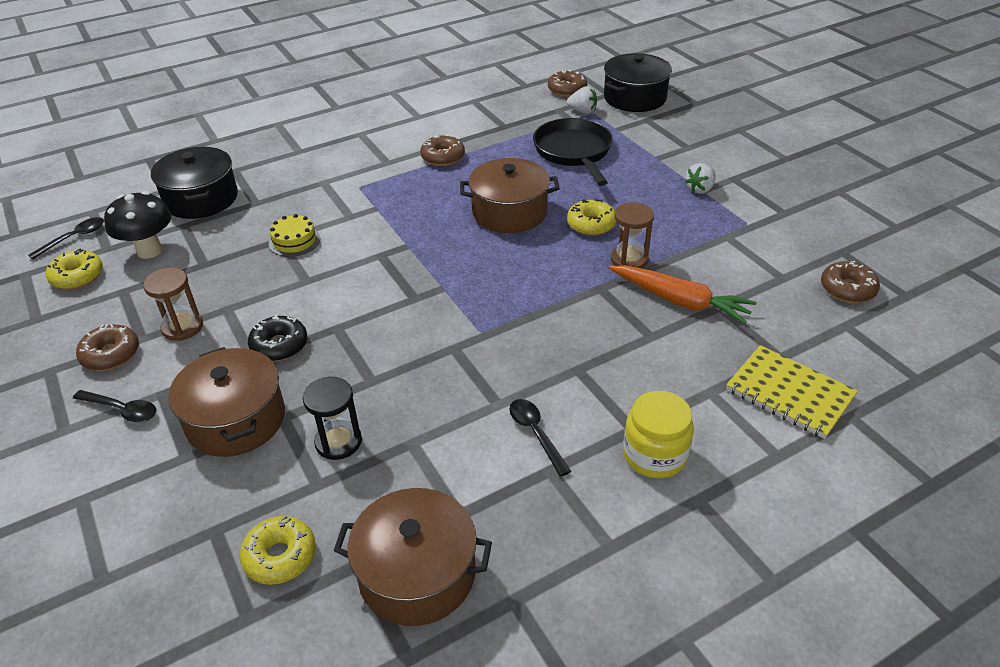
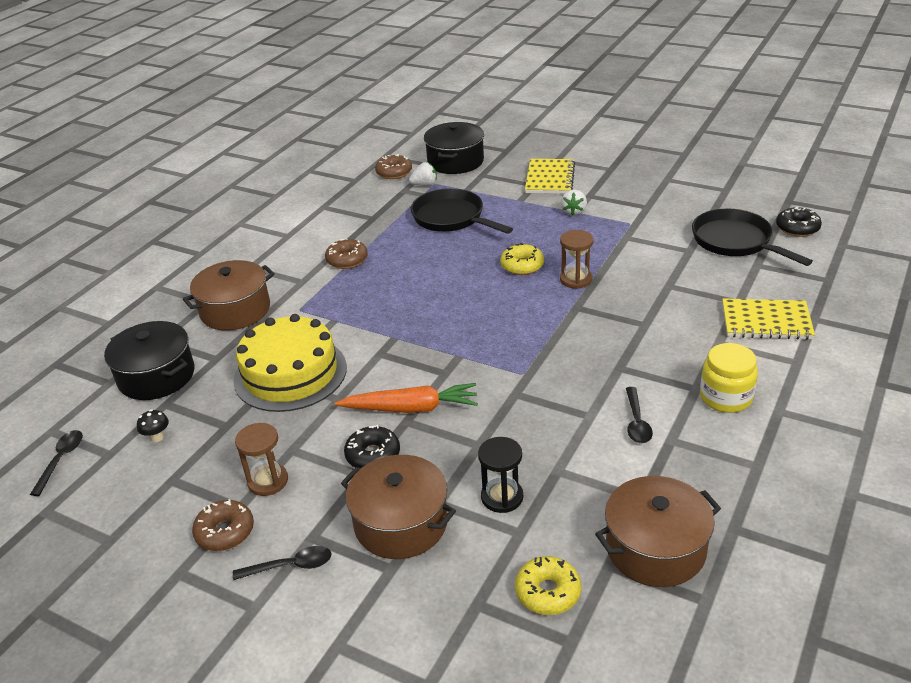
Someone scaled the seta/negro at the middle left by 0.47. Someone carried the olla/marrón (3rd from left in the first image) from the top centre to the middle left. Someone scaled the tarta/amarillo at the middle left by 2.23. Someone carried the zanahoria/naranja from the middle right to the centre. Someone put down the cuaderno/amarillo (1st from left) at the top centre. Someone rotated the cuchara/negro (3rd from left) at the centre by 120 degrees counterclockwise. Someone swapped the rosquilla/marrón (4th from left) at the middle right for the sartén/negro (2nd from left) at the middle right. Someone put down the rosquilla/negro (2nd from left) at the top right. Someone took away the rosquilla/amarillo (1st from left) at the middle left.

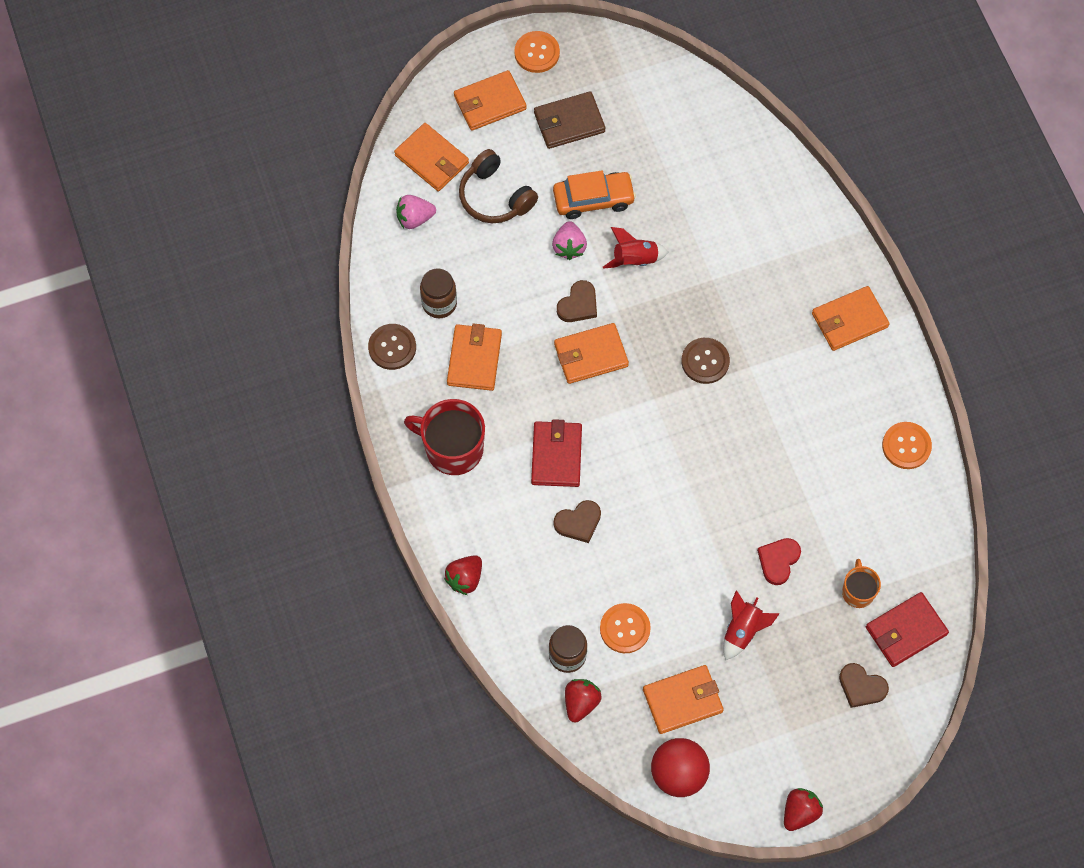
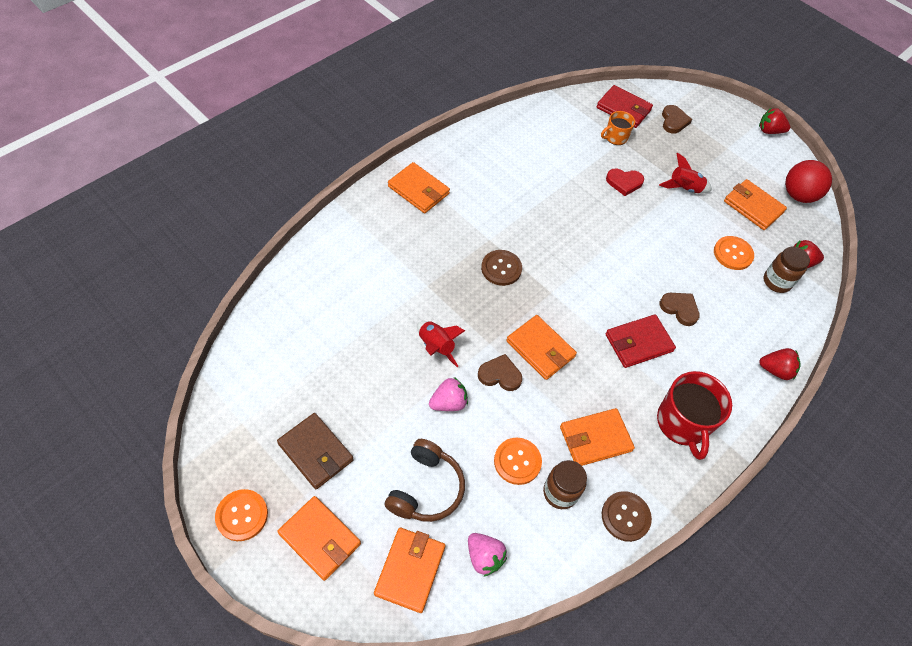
Someone carried the botón/naranja (3rd from left in the first image) from the middle right to the bottom centre. Someone took away the coche/naranja at the top centre.

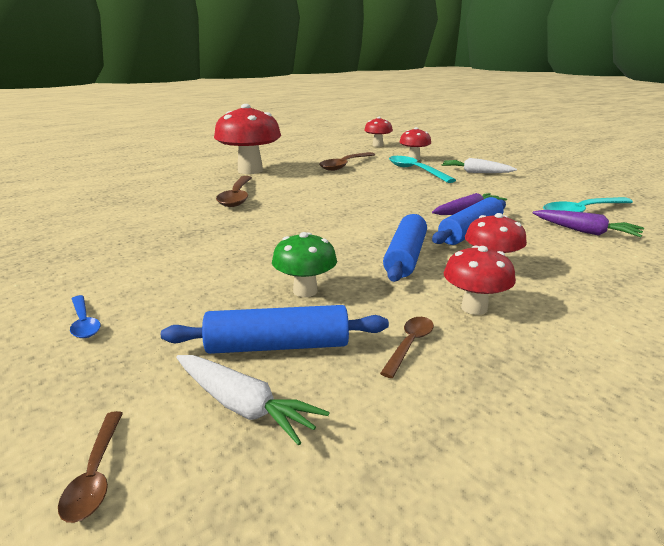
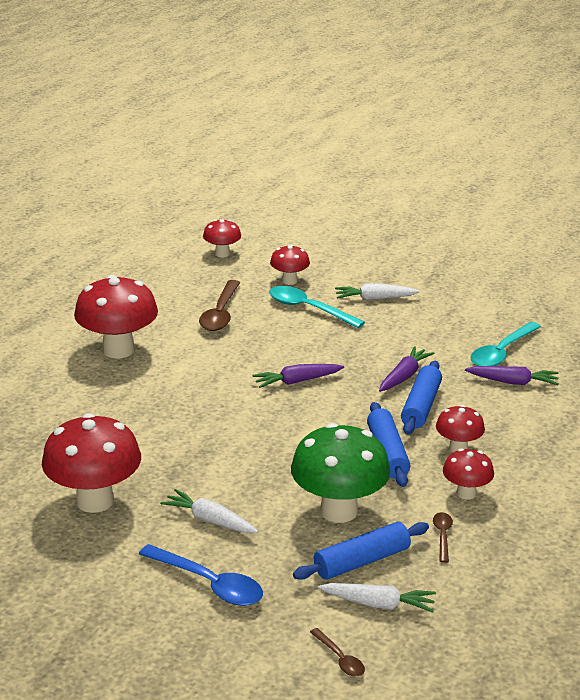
Someone put down the seta/rojo (1st from left) at the middle left. Someone scaled the cuchara/azul at the middle left by 1.94. Someone put down the zanahoria/blanco (1st from left) at the bottom centre. Someone put down the zanahoria/morado (1st from left) at the centre. Someone scaled the seta/verde at the centre by 1.89. Someone took away the cuchara/marrón (2nd from left) at the centre.

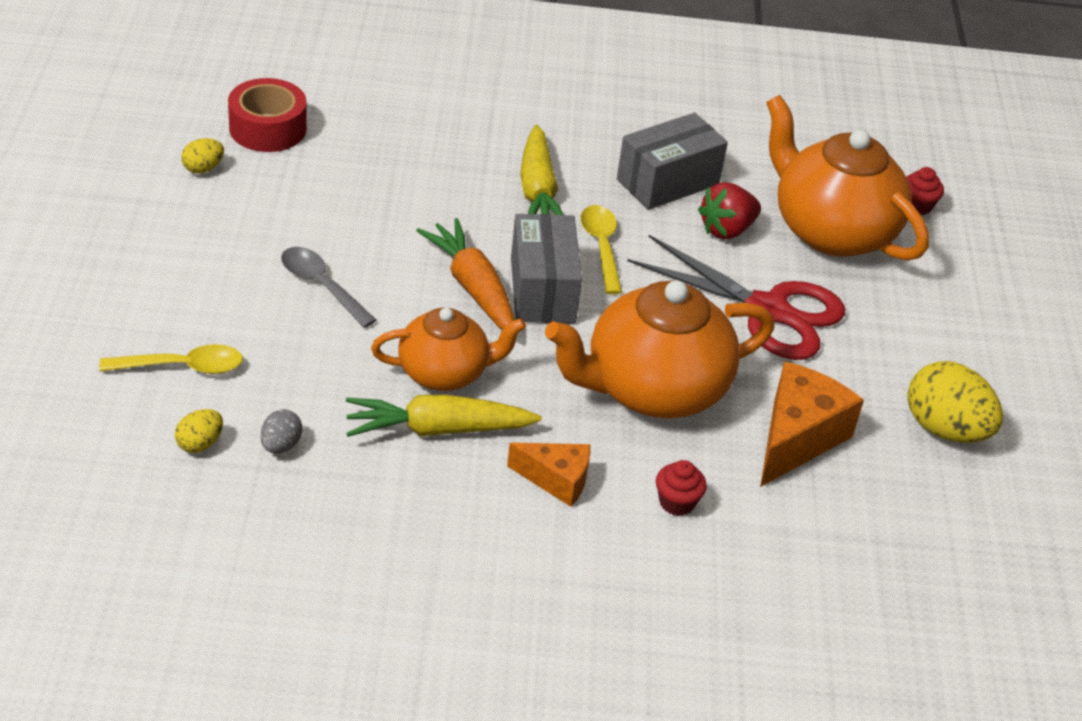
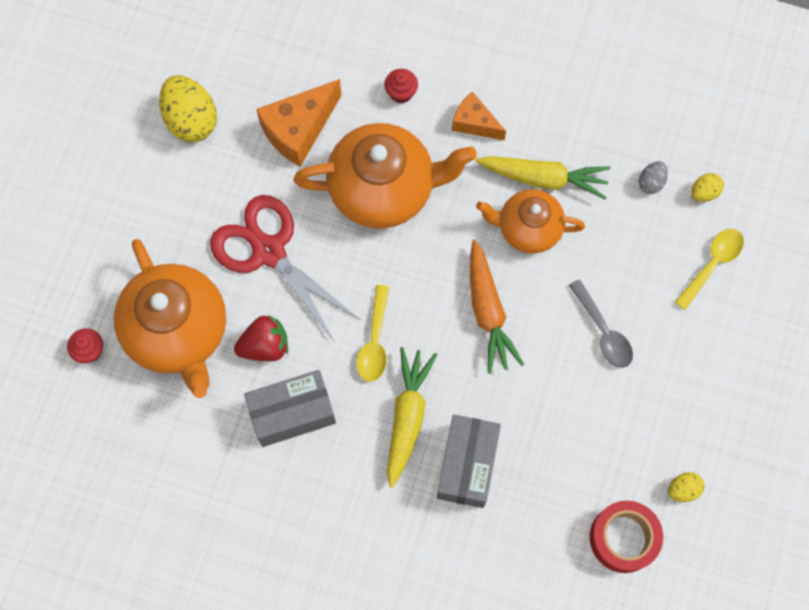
Someone carried the caja/gris (1st from left in the first image) from the centre to the bottom centre. Someone rotated the cuchara/amarillo (1st from left in the first image) at the middle left by 120 degrees clockwise.

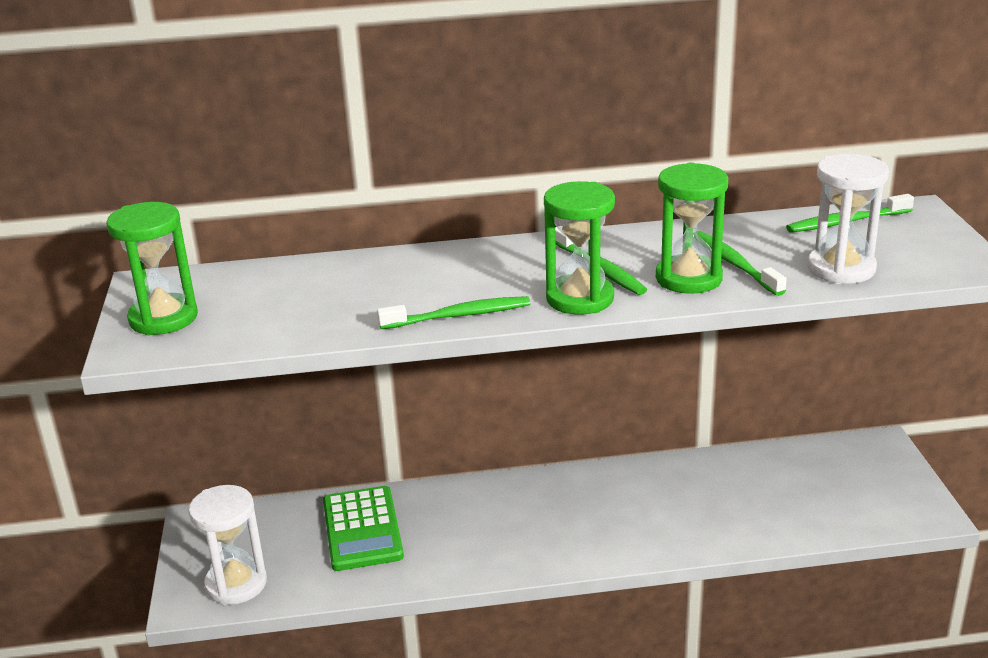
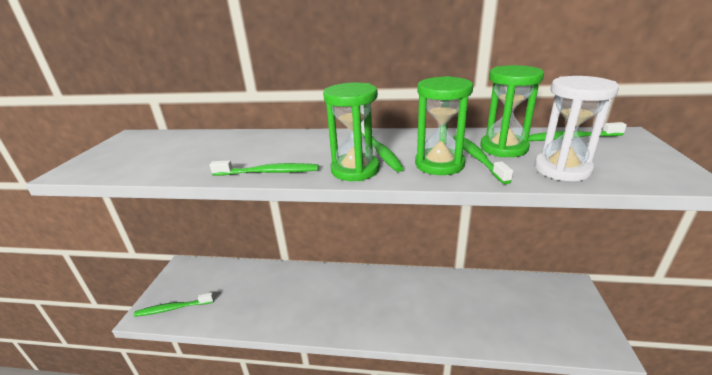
Someone swapped the reloj de arena/blanco (1st from left) at the bottom left for the cepillo de dientes/verde (1st from left) at the bottom left. Someone carried the reloj de arena/verde (1st from left in the first image) from the middle left to the top right. Someone took away the calculadora/verde at the bottom centre.

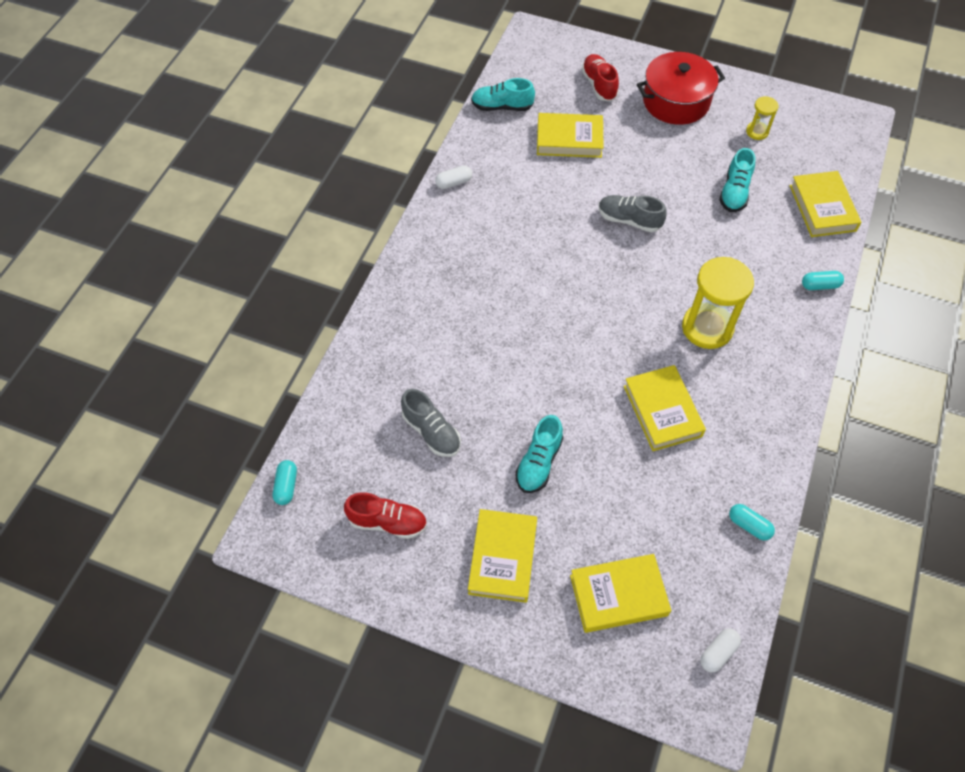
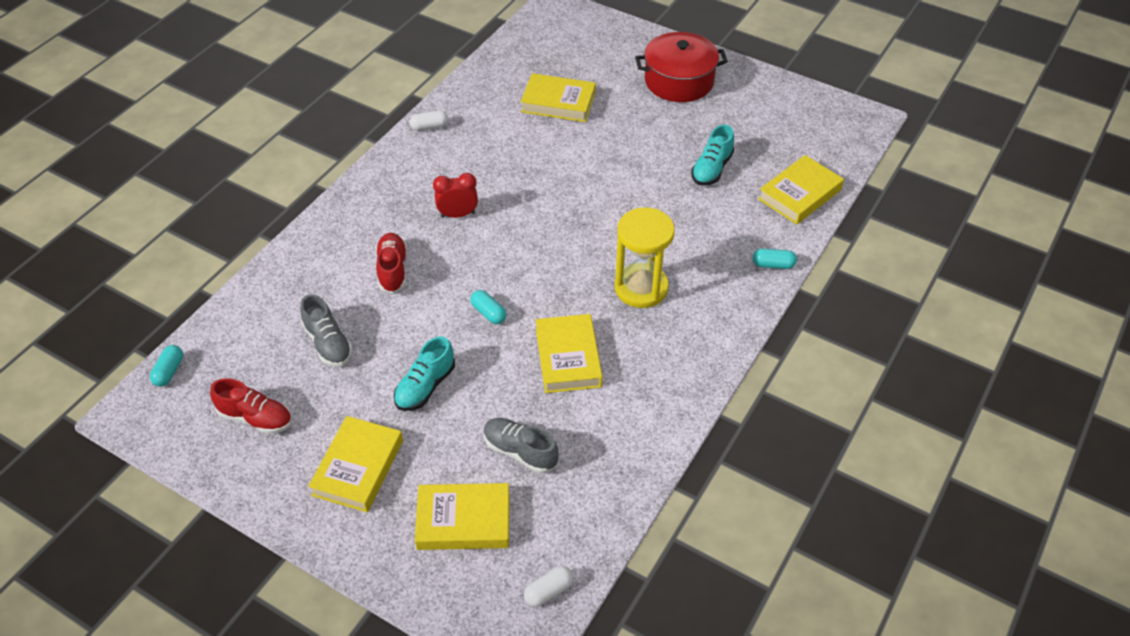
Someone carried the zapato/rojo (2nd from left) from the top centre to the centre. Someone put down the despertador/rojo at the top centre. Someone carried the cápsula/turquesa (2nd from left) from the bottom right to the centre. Someone carried the zapato/gris (2nd from left) from the top centre to the bottom centre. Someone rotated the libro/amarillo (5th from left) at the top right by 45 degrees clockwise. Someone took away the zapato/turquesa (1st from left) at the top centre. Someone took away the reloj de arena/amarillo (2nd from left) at the top right.

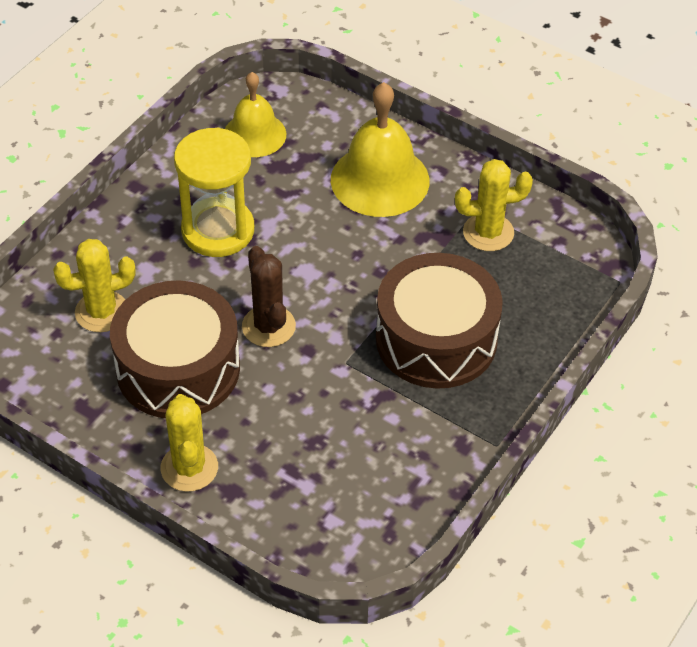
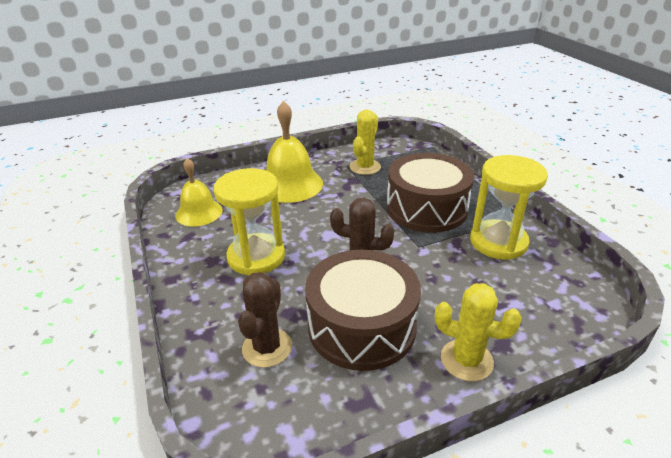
Someone repainted the cactus/amarillo (1st from left) at the middle left, which became the cactus/marrón (1st from left) at the bottom centre. Someone put down the reloj de arena/amarillo (2nd from left) at the middle right.

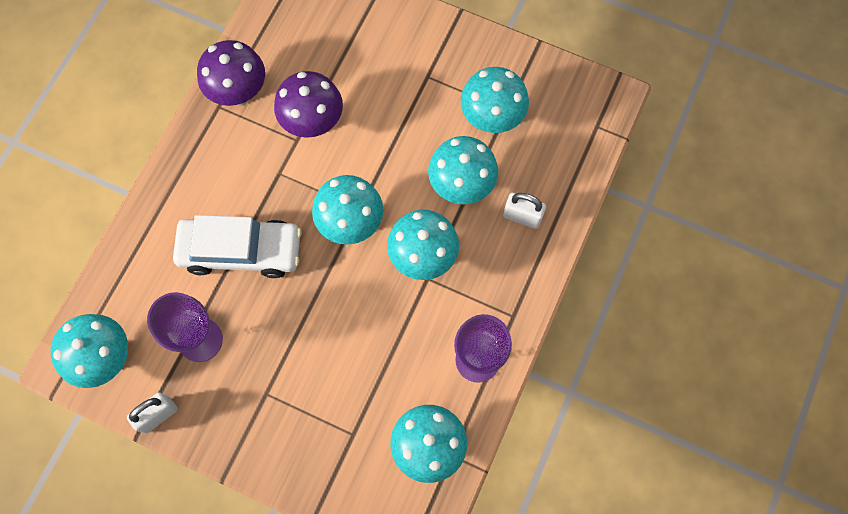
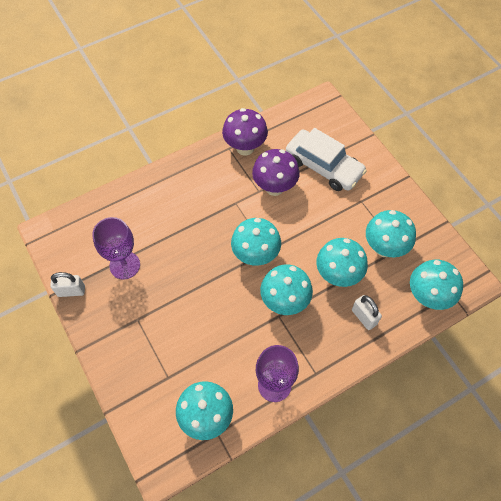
Someone carried the coche/blanco from the middle left to the top centre. Someone carried the seta/turquesa (1st from left in the first image) from the bottom left to the middle right.

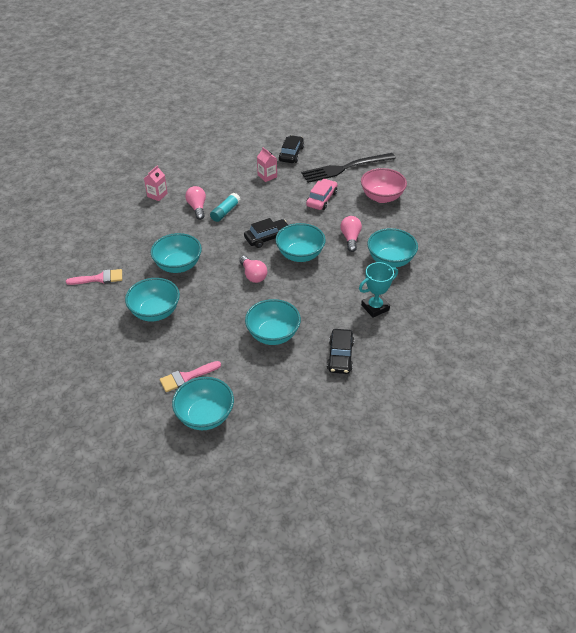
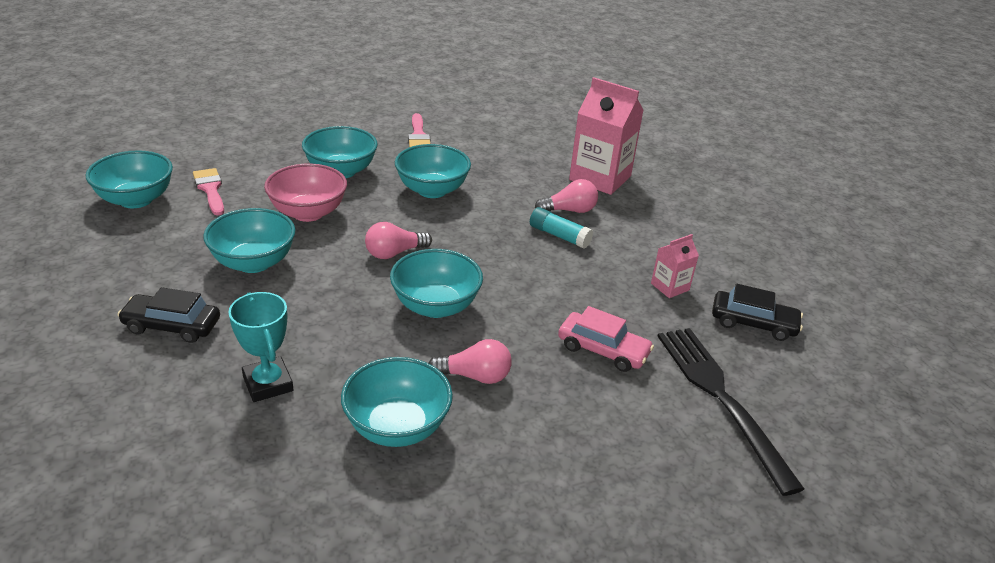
Someone carried the cuenco/rosa from the top right to the middle left. Someone scaled the cartón de leche/rosa (1st from left) at the top left by 2.02. Someone took away the coche/negro (1st from left) at the centre.

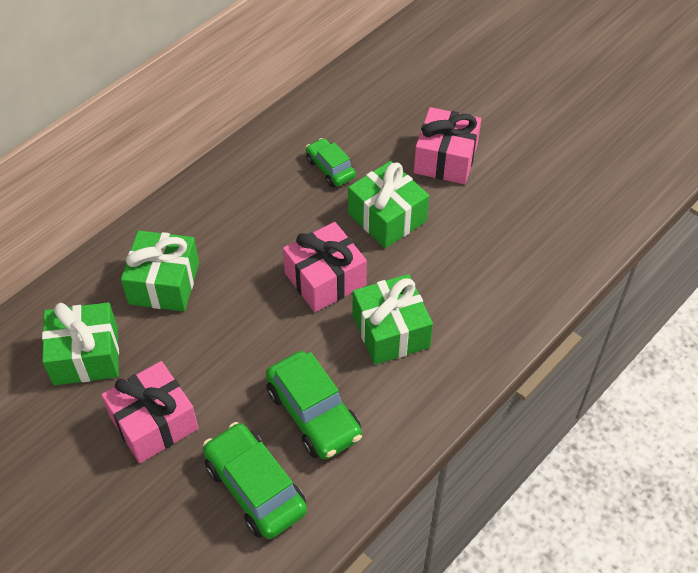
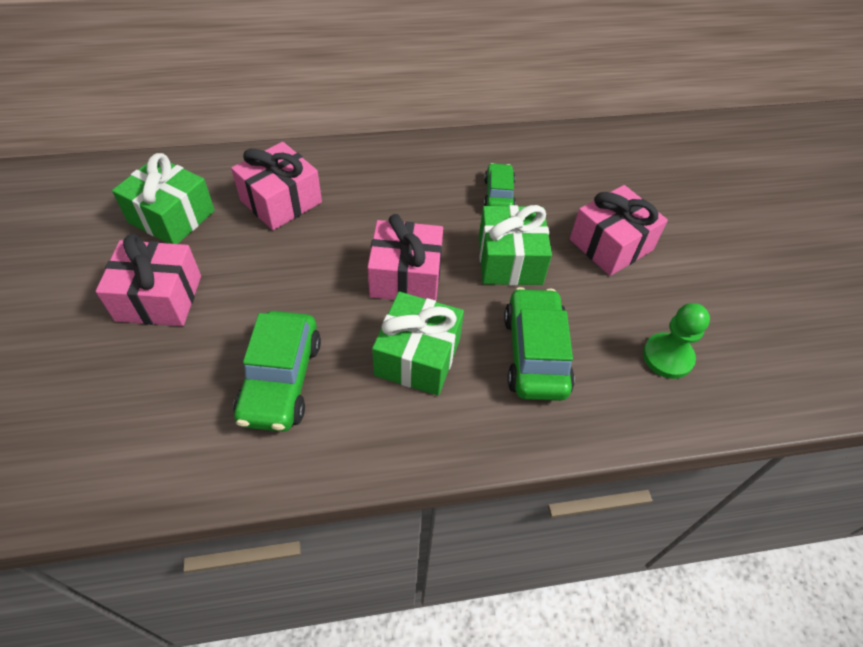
Someone repainted the regalo/verde (2nd from left) at the middle left, which became the regalo/rosa (2nd from left) at the top left. Someone carried the coche/verde (1st from left in the first image) from the bottom centre to the centre. Someone put down the peón/verde at the middle right.

